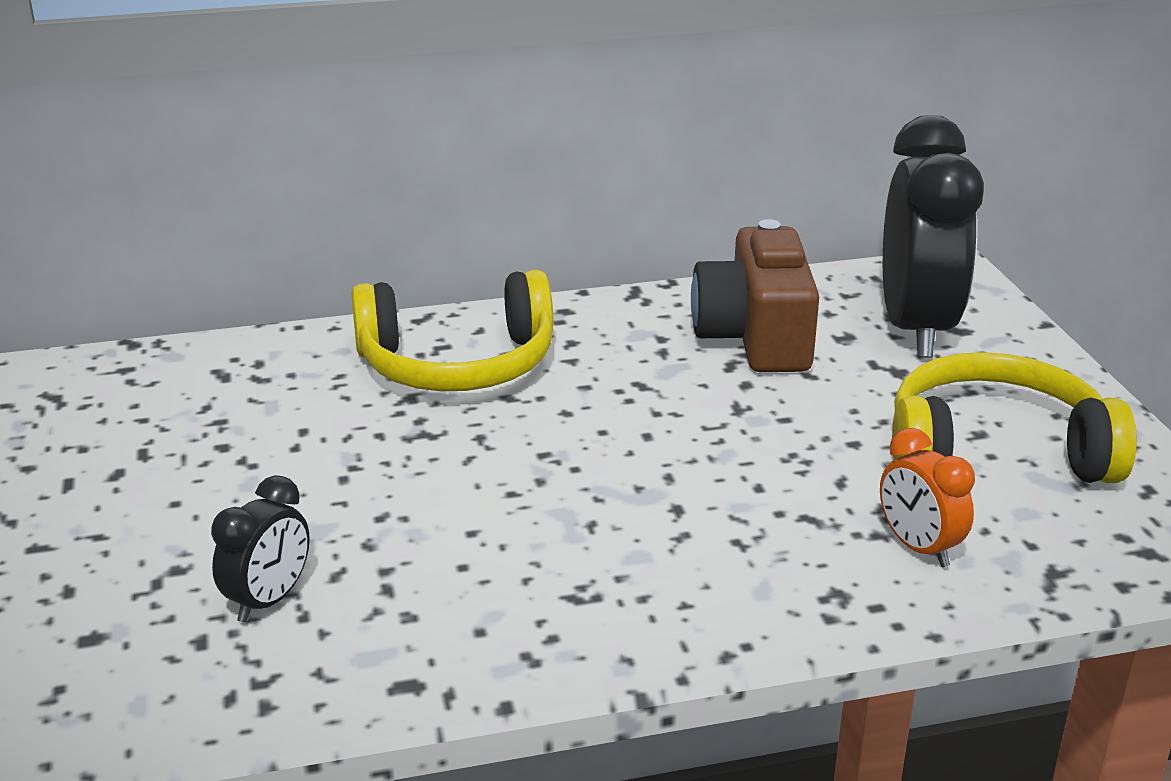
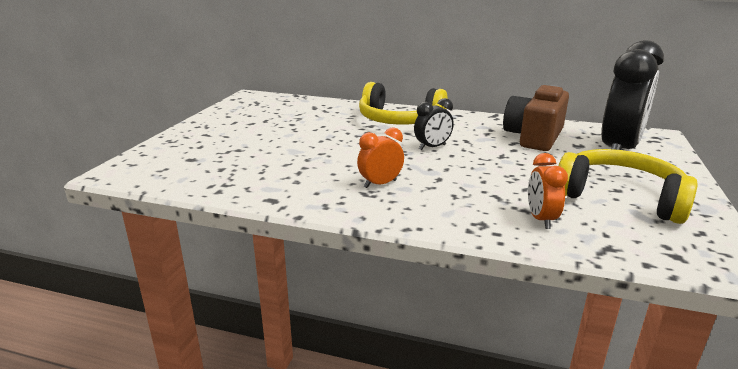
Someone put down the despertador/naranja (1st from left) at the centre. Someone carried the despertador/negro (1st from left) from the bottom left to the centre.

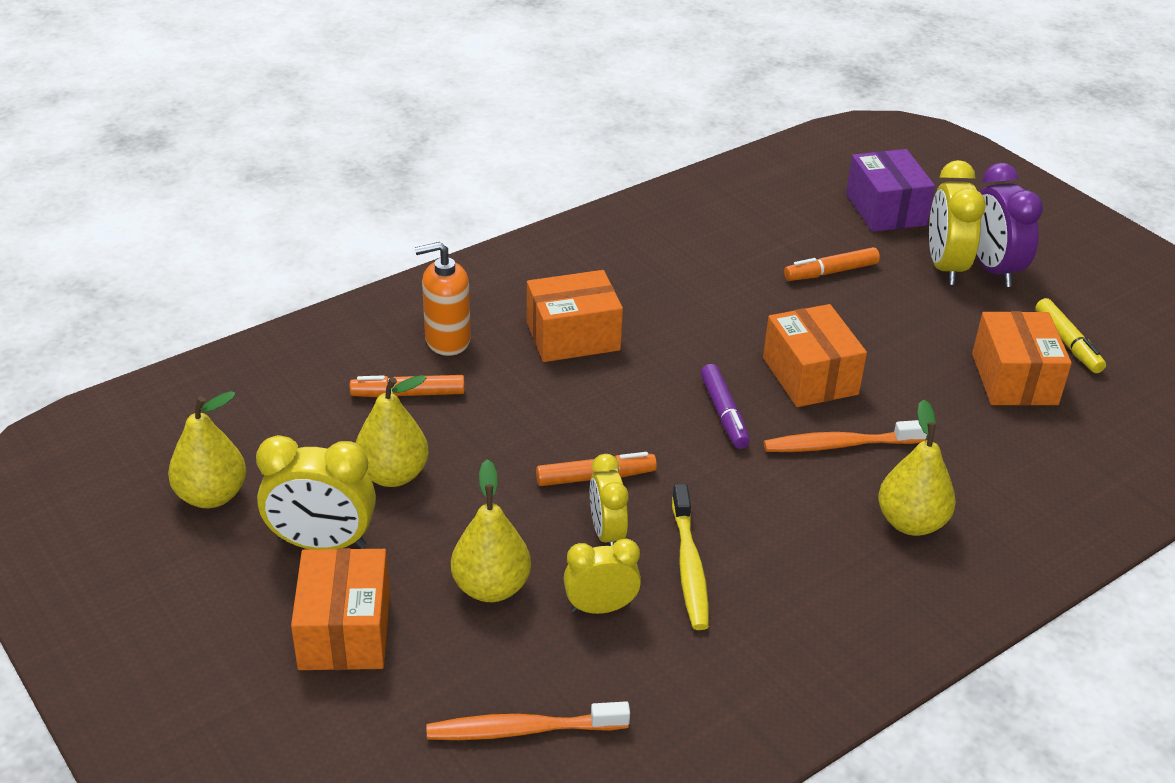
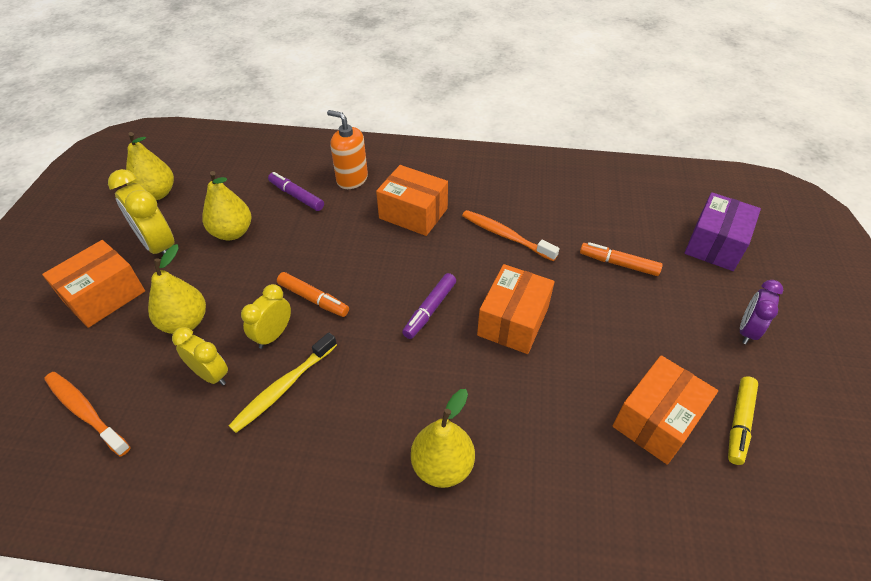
Someone repainted the rotulador/naranja (1st from left) at the centre, which became the rotulador/morado (1st from left) at the top centre. Someone carried the cepillo de dientes/naranja (2nd from left) from the middle right to the centre. Someone scaled the despertador/morado at the top right by 0.65. Someone took away the despertador/amarillo (4th from left) at the top right.

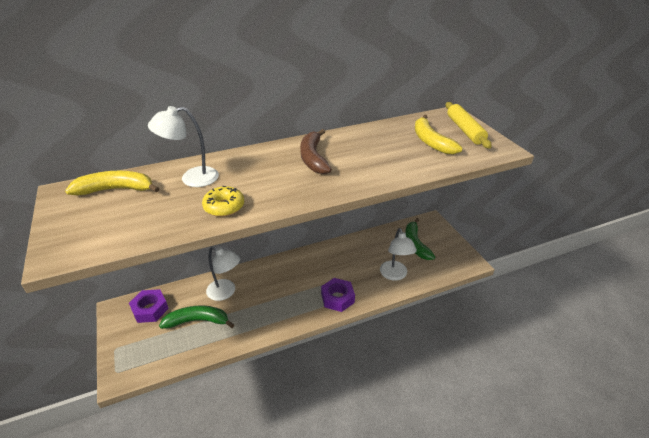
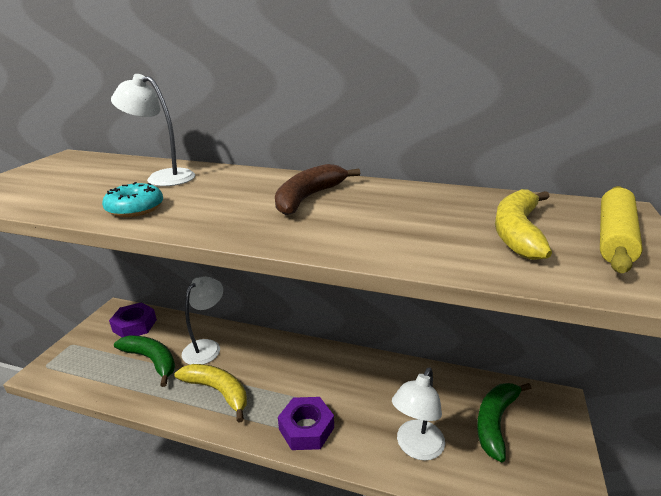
Someone repainted the rosquilla/amarillo at the centre, which became the rosquilla/turquesa at the middle left. Someone carried the plátano/amarillo (1st from left) from the middle left to the bottom left. Someone rotated the lámpara/blanco (2nd from left) at the centre by 135 degrees counterclockwise.

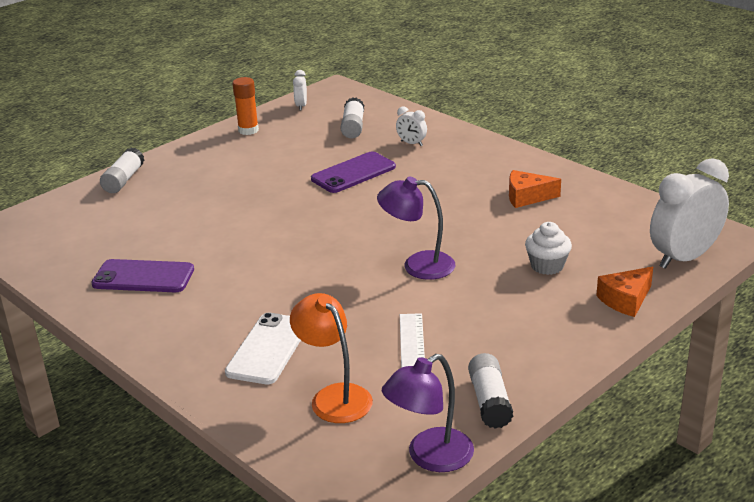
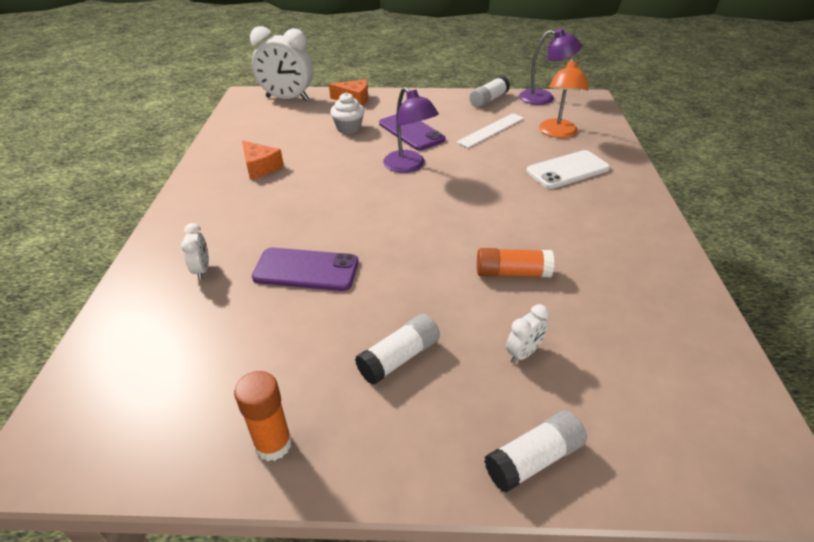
Someone carried the barra de pegamento/blanco (2nd from left in the first image) from the top centre to the centre. Someone carried the móvil/morado (1st from left in the first image) from the middle left to the top centre. Someone put down the barra de pegamento/naranja (2nd from left) at the centre. Someone carried the despertador/blanco (1st from left in the first image) from the top centre to the centre.

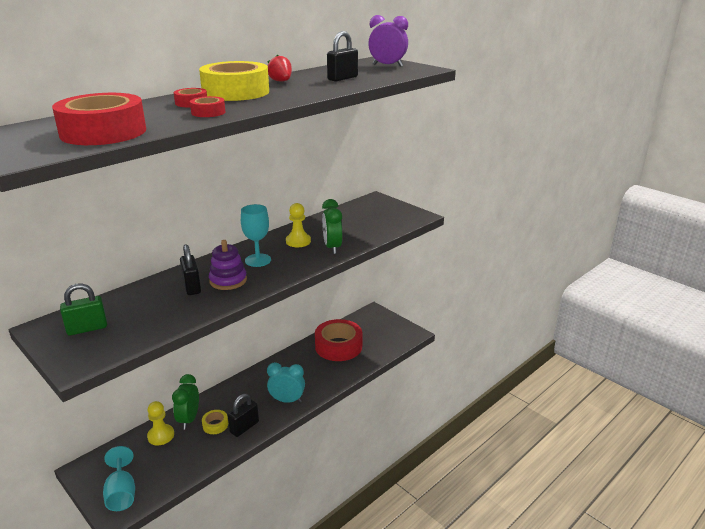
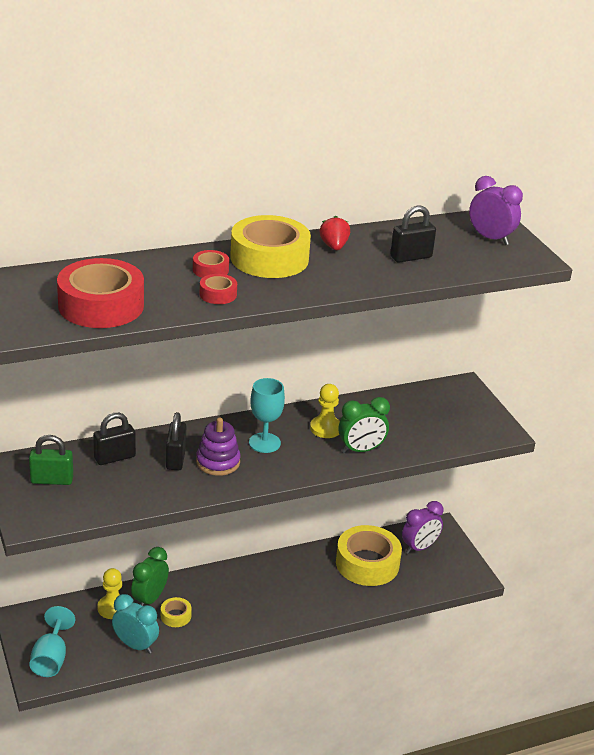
Someone carried the candado/negro (2nd from left in the first image) from the bottom centre to the middle left. Someone carried the despertador/turquesa from the bottom centre to the bottom left. Someone repainted the cinta adhesiva/rojo (4th from left) at the centre, which became the cinta adhesiva/amarillo (3rd from left) at the bottom centre. Someone rotated the despertador/verde (2nd from left) at the centre by 120 degrees counterclockwise. Someone put down the despertador/morado (1st from left) at the bottom right.

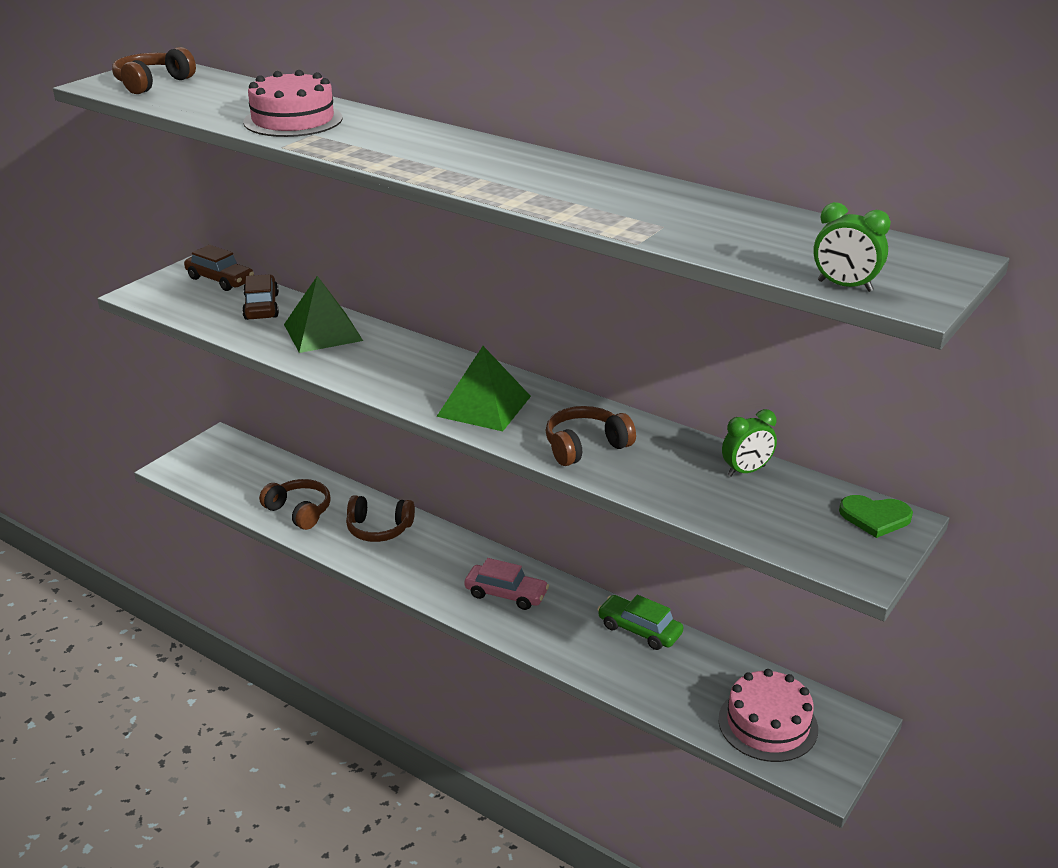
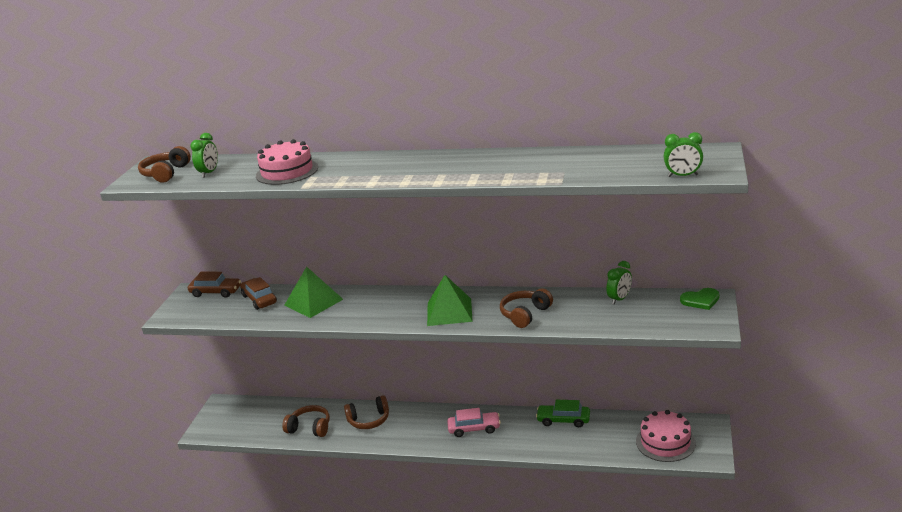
Someone put down the despertador/verde (1st from left) at the top left.

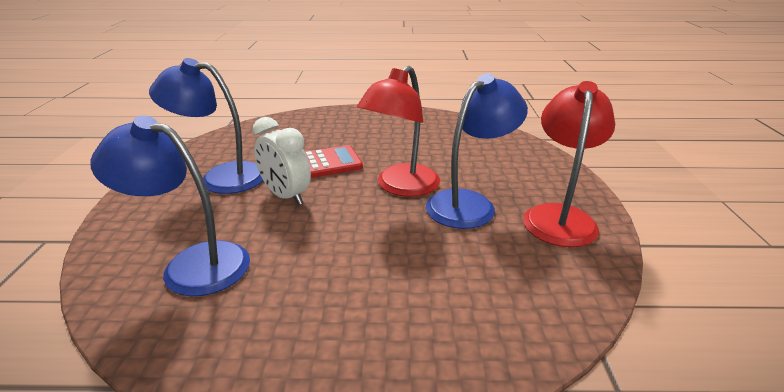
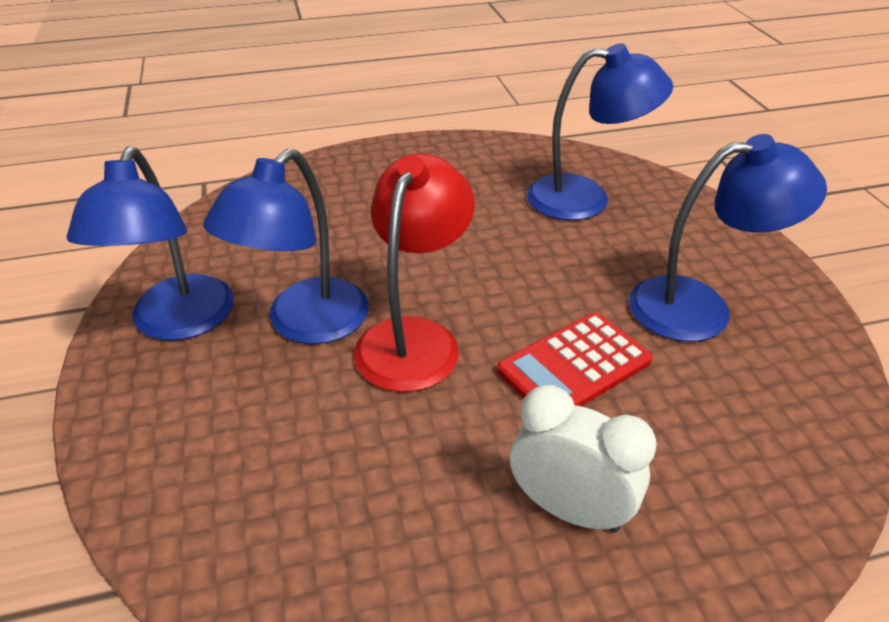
Someone repainted the lámpara/rojo (2nd from left) at the middle right, which became the lámpara/azul (1st from left) at the middle left. Someone carried the despertador/blanco from the centre to the bottom centre.

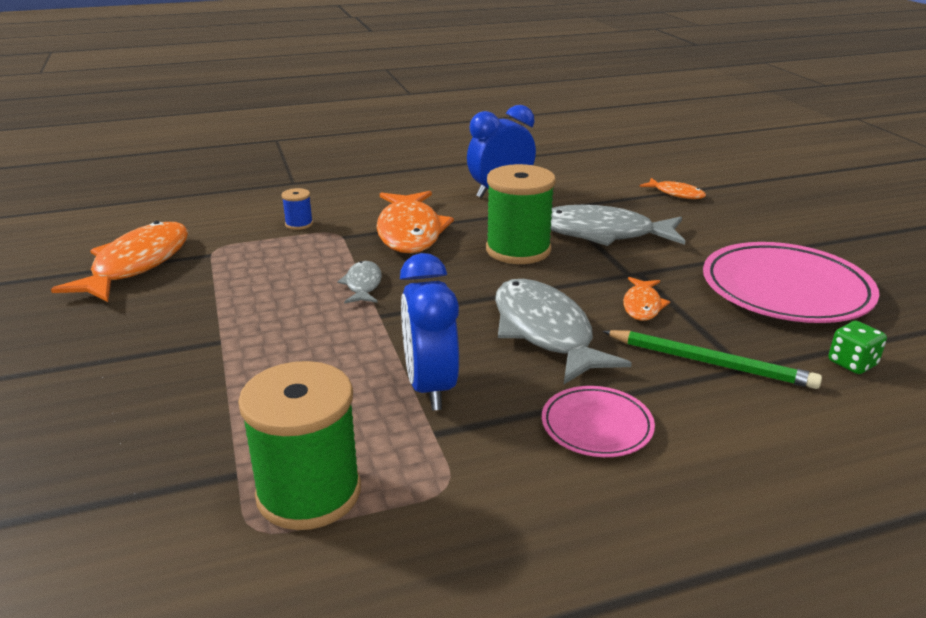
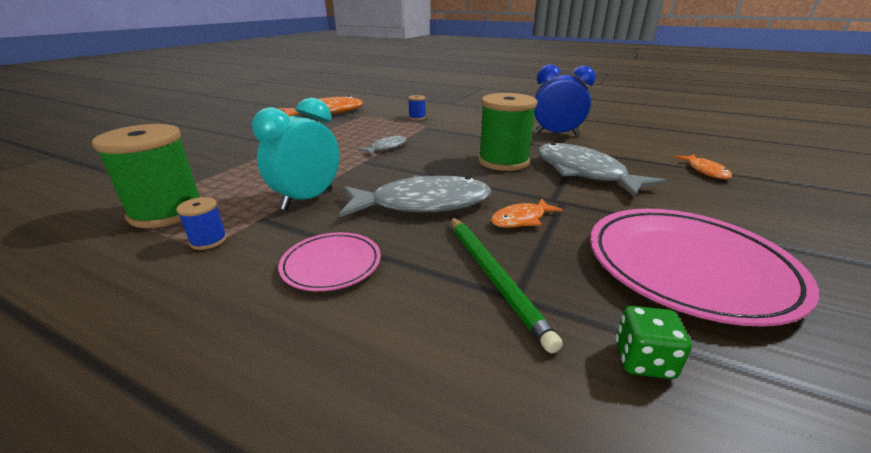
Someone put down the carrete/azul (1st from left) at the middle left. Someone repainted the despertador/azul (1st from left) at the centre, which became the despertador/turquesa at the centre. Someone rotated the pez/gris (2nd from left) at the centre by 60 degrees clockwise. Someone took away the pez/naranja (2nd from left) at the centre.

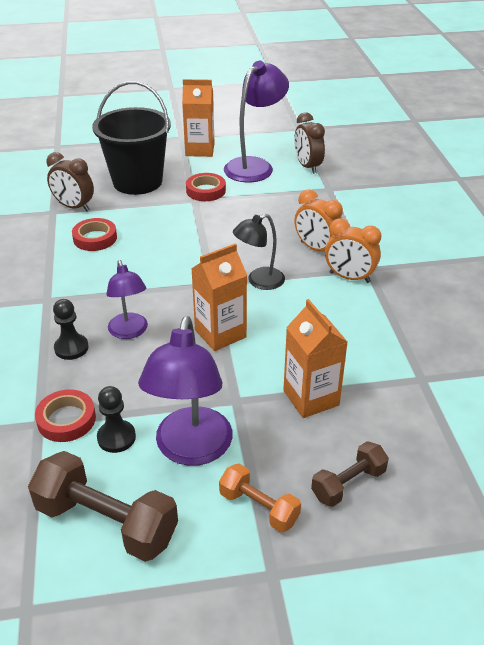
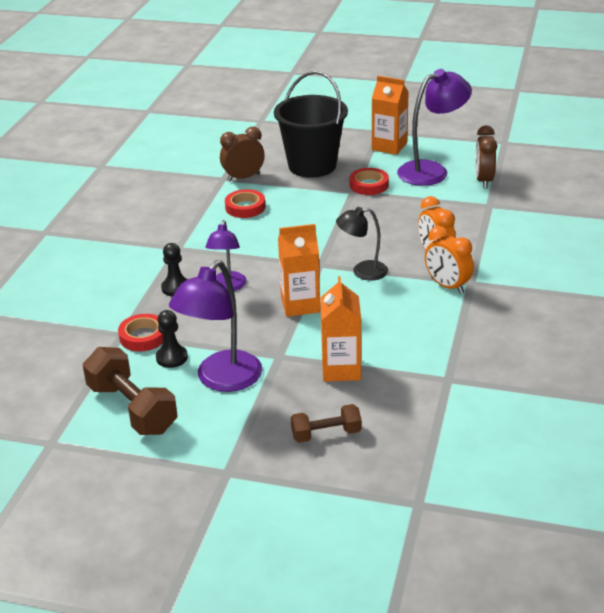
Someone rotated the despertador/marrón (1st from left) at the top left by 105 degrees clockwise. Someone took away the mancuerna/naranja at the bottom centre.

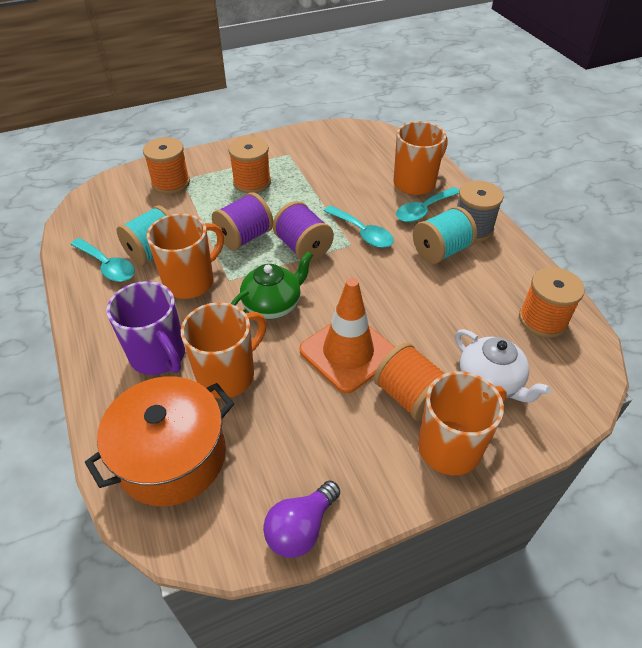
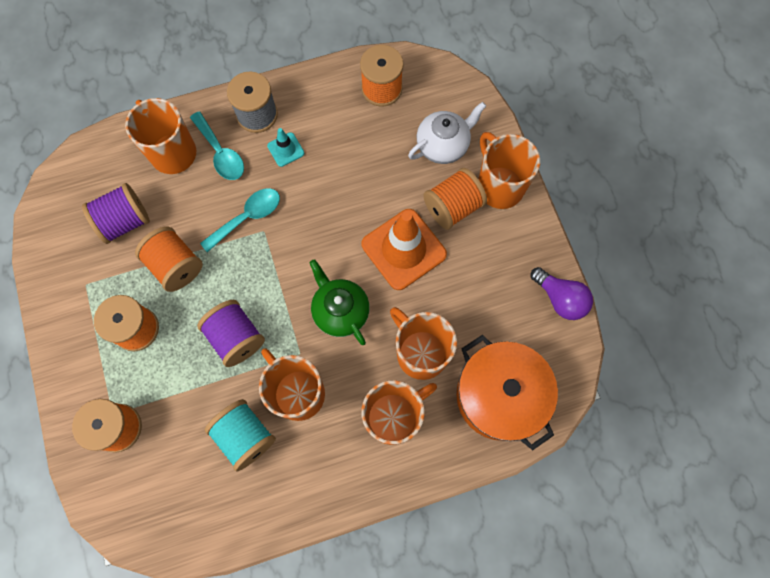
Someone carried the carrete/morado (2nd from left in the first image) from the centre to the middle left. Someone put down the carrete/naranja (3rd from left) at the middle left. Someone swapped the carrete/turquesa (2nd from left) at the middle right for the cono de tráfico/turquesa at the top centre. Someone repainted the taza/morado at the middle left, which became the taza/naranja (3rd from left) at the bottom centre. Someone took away the cuchara/turquesa (1st from left) at the middle left.

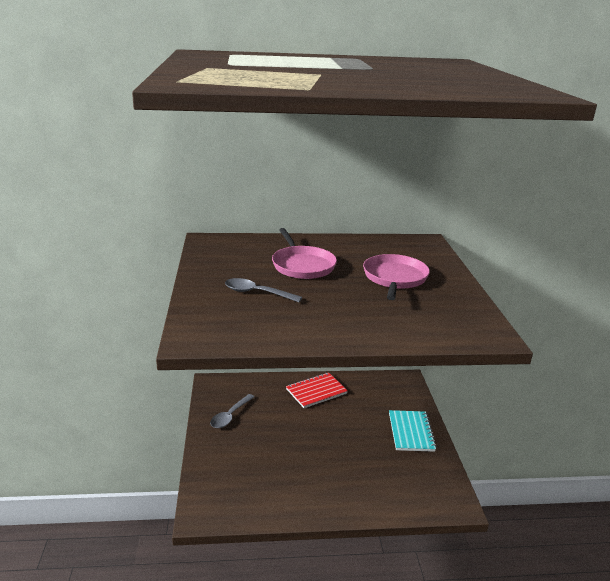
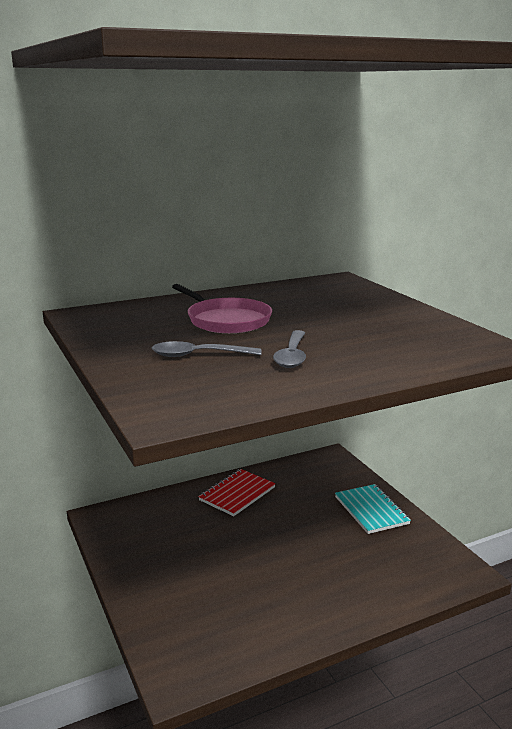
Someone carried the cuchara/gris (1st from left in the first image) from the bottom centre to the centre. Someone took away the sartén/rosa (2nd from left) at the centre.

